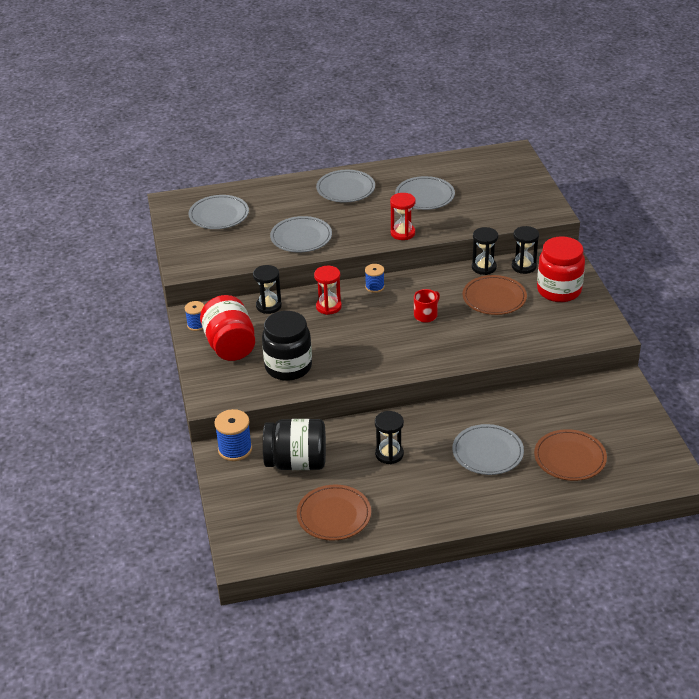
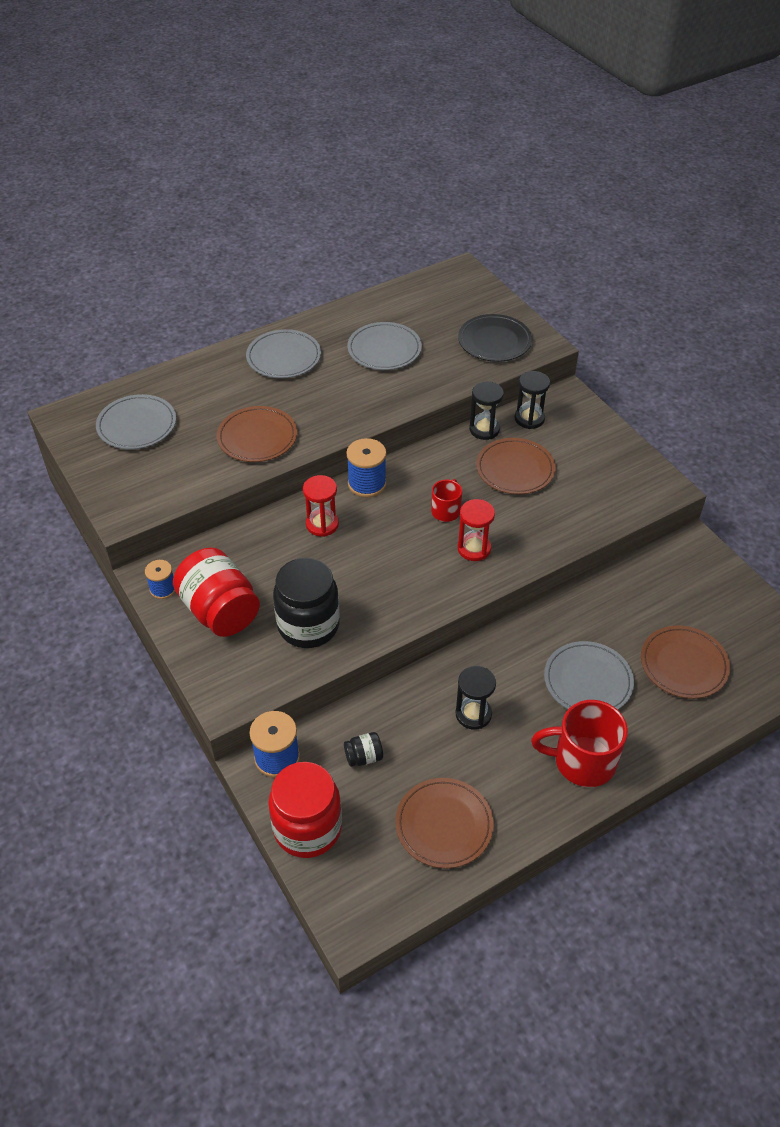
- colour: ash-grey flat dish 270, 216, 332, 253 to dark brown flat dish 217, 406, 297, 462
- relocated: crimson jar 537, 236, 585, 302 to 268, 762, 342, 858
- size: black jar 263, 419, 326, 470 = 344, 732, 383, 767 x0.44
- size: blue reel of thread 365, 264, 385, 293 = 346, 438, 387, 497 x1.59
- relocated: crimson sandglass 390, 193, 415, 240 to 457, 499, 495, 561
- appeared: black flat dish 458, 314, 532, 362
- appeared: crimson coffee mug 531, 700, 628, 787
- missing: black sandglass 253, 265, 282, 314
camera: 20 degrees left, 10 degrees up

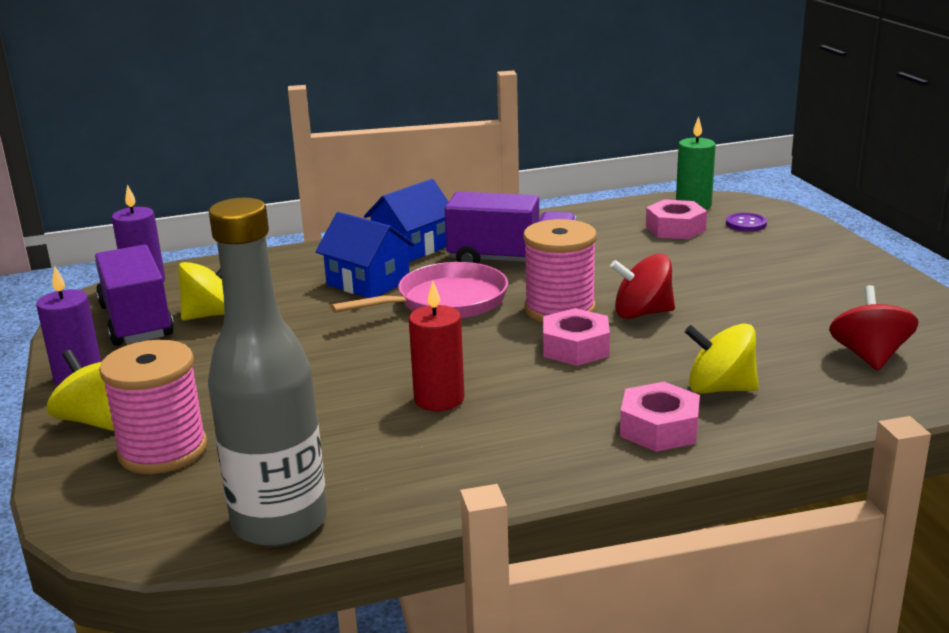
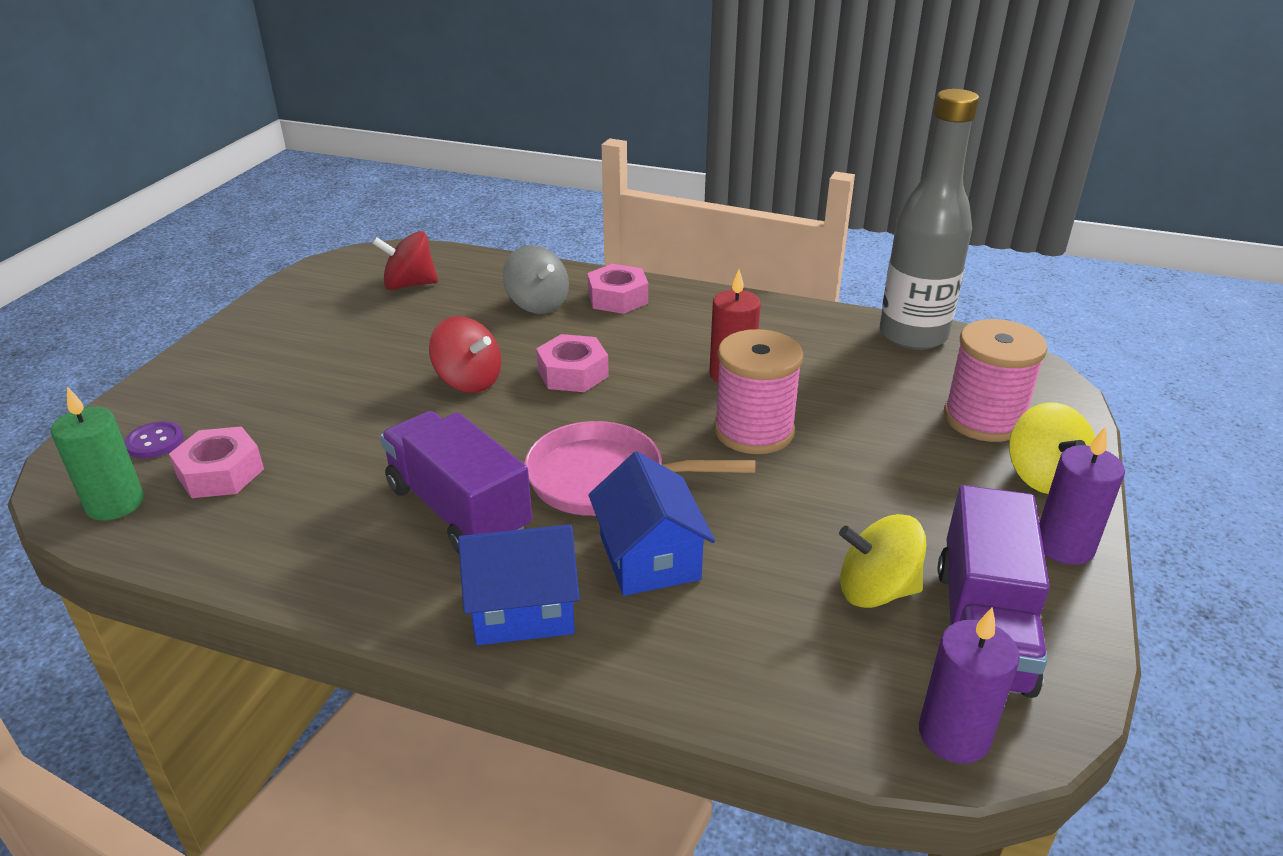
- spun: crimson spinning top 829, 285, 919, 371 = 372, 231, 438, 290 45 degrees clockwise
- colour: golden spinning top 685, 323, 759, 394 to ash-grey spinning top 503, 245, 569, 314
- relocated: pink reel of thread 523, 219, 597, 322 to 714, 329, 803, 454
camera: 145 degrees left, 10 degrees up

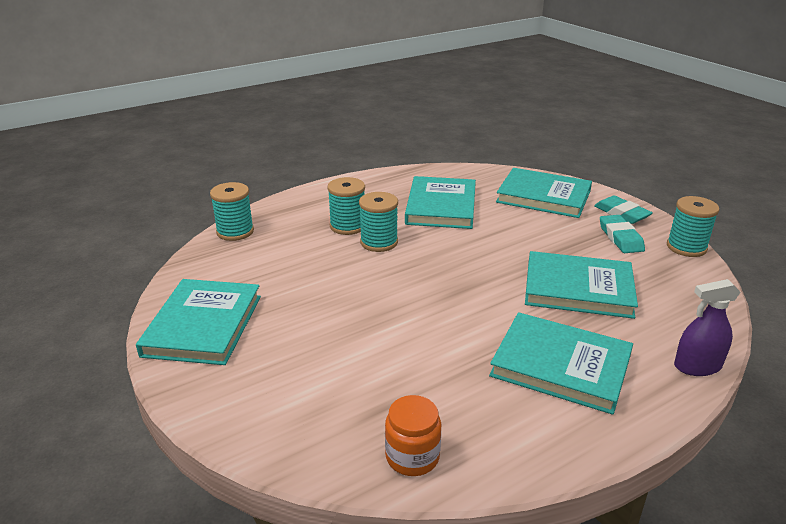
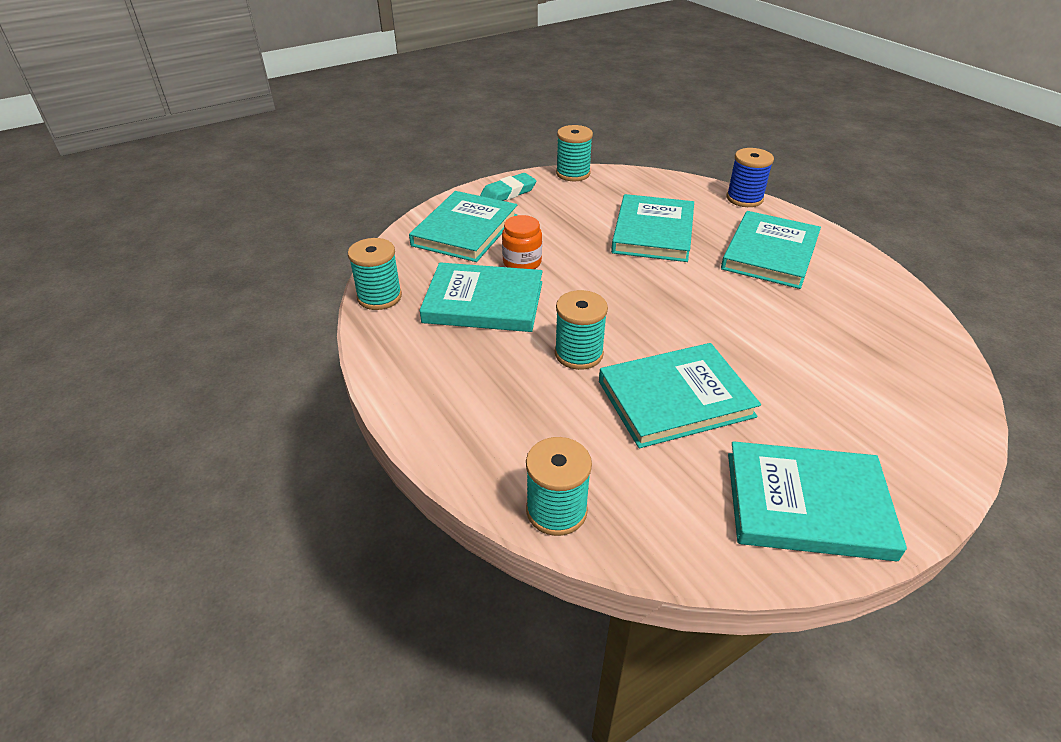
- relocated: turquoise reel of thread 327, 177, 365, 235 to 348, 238, 402, 310
- relocated: orange jar 385, 395, 441, 476 to 502, 215, 542, 269
- appeared: turquoise hardback 599, 343, 761, 448
- exchanged: purple spray cleaner 674, 279, 740, 376 to blue reel of thread 727, 148, 774, 207
- missing: turquoise pencil eraser 600, 215, 645, 253
camera: 90 degrees left, 10 degrees up

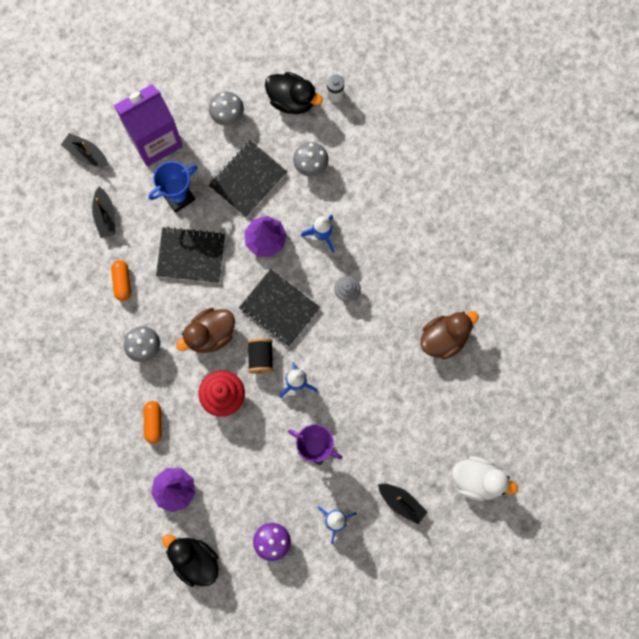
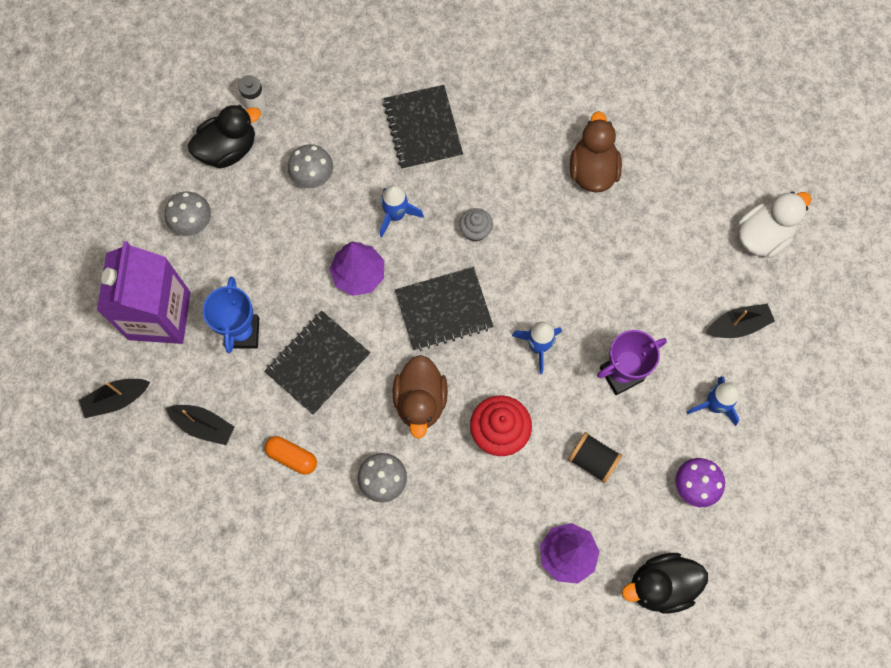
- relocated: black exercise book 209, 140, 287, 217 to 383, 85, 463, 170
- relocated: black reel of thread 247, 338, 273, 374 to 568, 432, 622, 483
- missing: orange pill shape 144, 401, 162, 444
camera: 55 degrees left, 5 degrees down

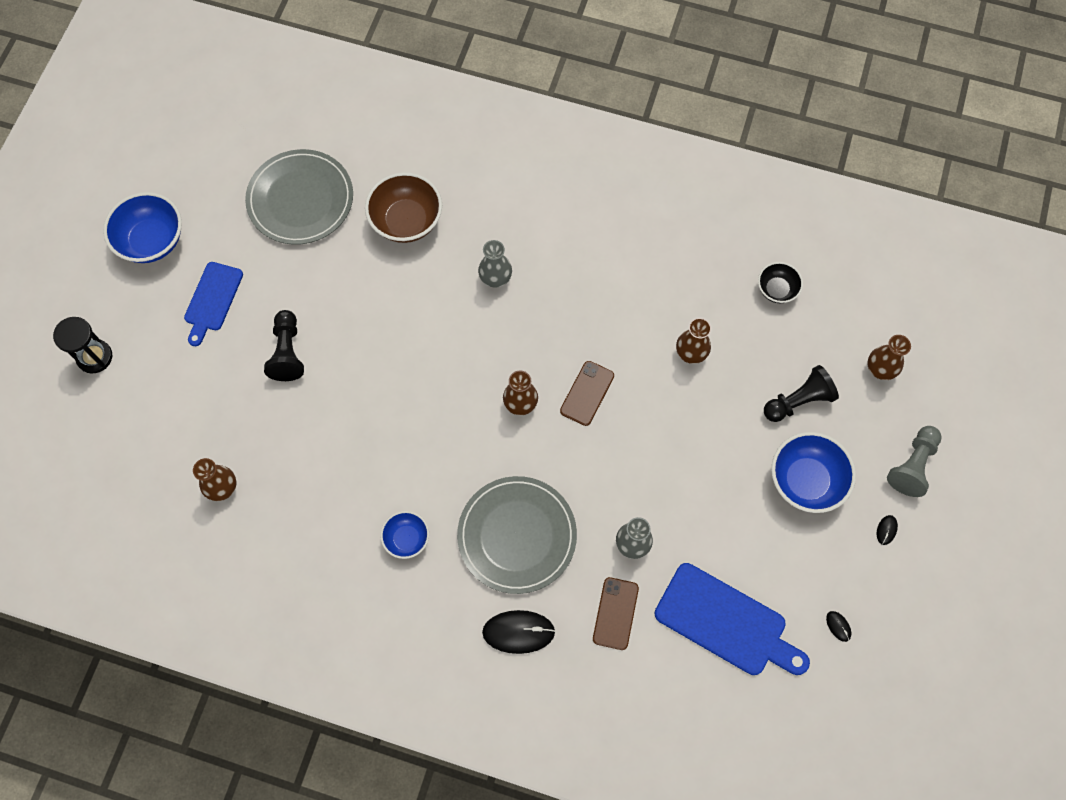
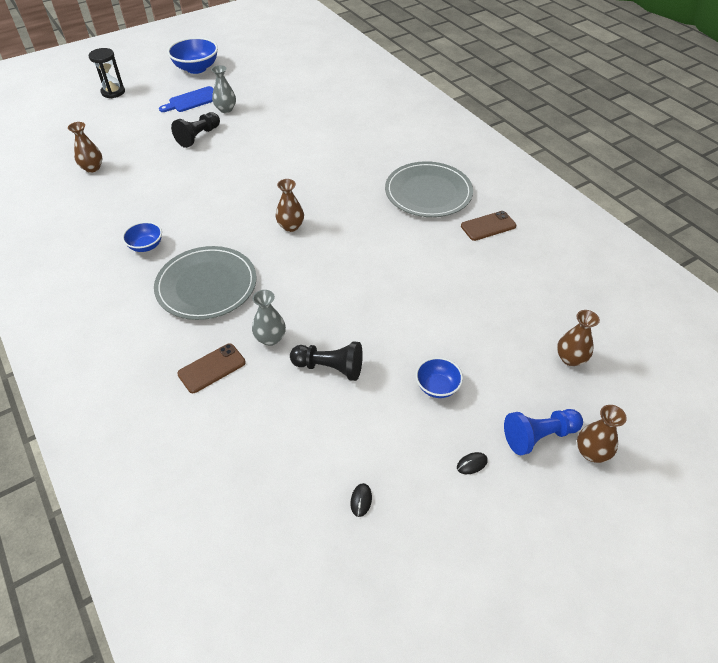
- relocated: ash-grey tall vase 478, 240, 512, 288 to 211, 65, 236, 113
- relocated: black chess pawn 764, 365, 839, 422 to 290, 341, 363, 381
- relocated: ash-grey flat dish 245, 149, 353, 245 to 385, 161, 473, 217
- size: blue bowl 771, 432, 856, 513 = 416, 357, 463, 398 x0.58
- relocated: dark brown smartphone 560, 361, 614, 426 to 461, 211, 516, 241
- colour: ash-grey chess pawn 887, 426, 941, 497 to blue chess pawn 504, 409, 583, 455
- relocated: dark brown tall vase 676, 318, 711, 364 to 577, 405, 627, 463
- missing: dark brown bowl 365, 172, 442, 243
- missing: black computer mouse 482, 610, 555, 654
- missing: blue cutting board 654, 563, 810, 675
- missing: black bowl 758, 262, 803, 303
camera: 40 degrees right, 20 degrees down

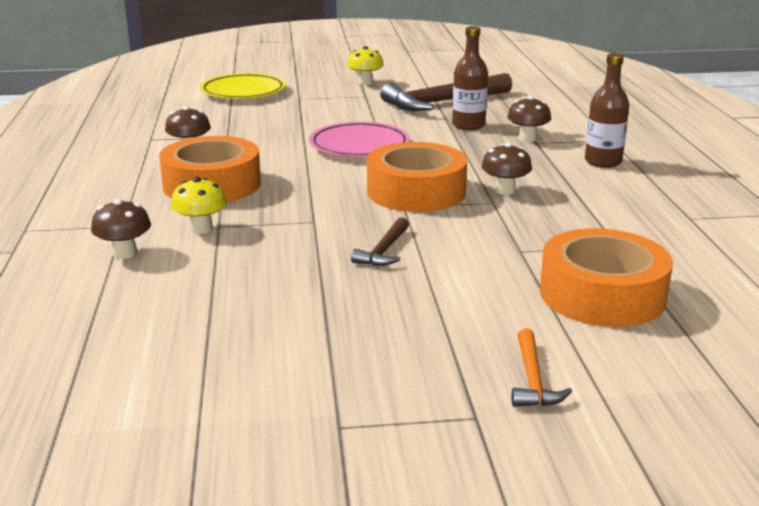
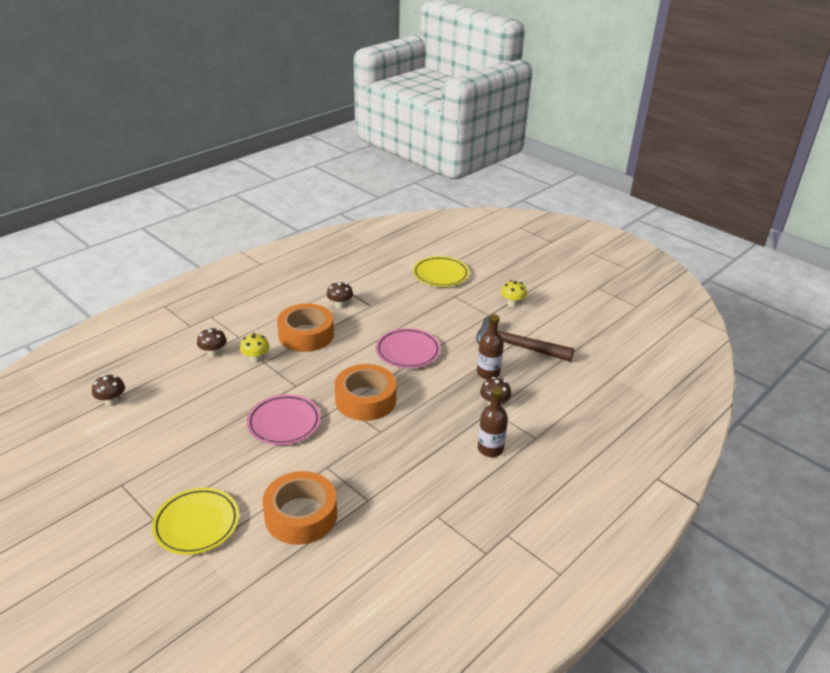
- relocated: dark brown mushroom 482, 143, 532, 195 to 92, 375, 125, 406
- exchanged: orange claw hammer 512, 329, 572, 407 to golden flat dish 152, 488, 239, 555
- exchanged: dark brown claw hammer 351, 217, 409, 266 to pink flat dish 247, 394, 321, 445
camera: 50 degrees right, 10 degrees up

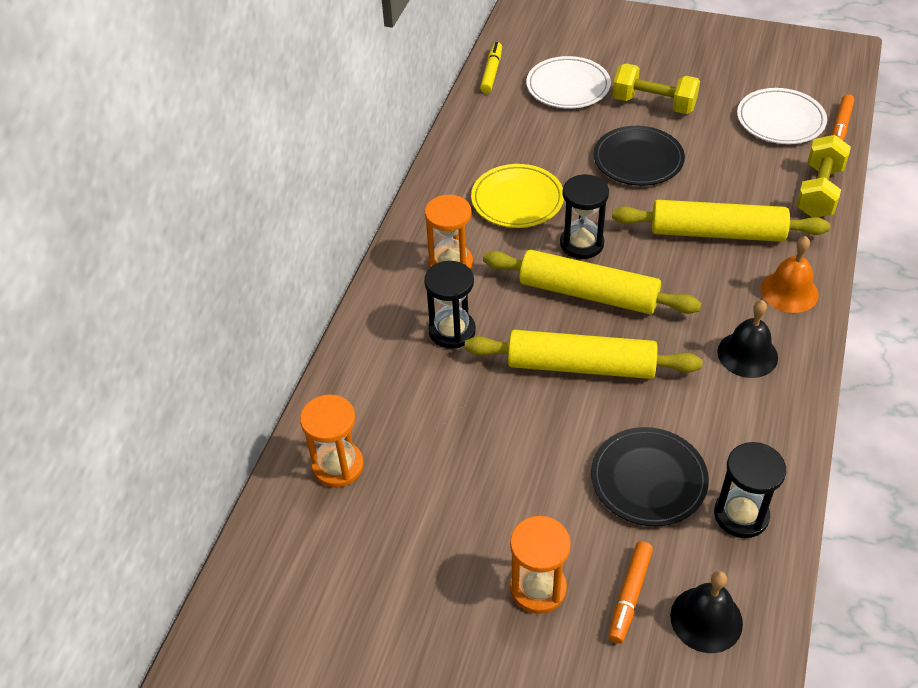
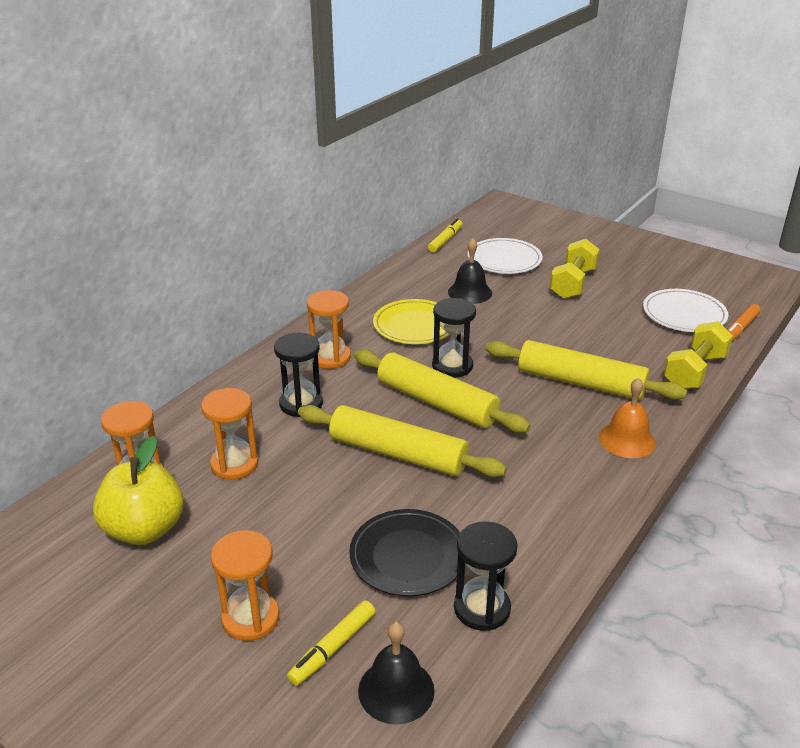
- appeared: golden apple 93, 436, 184, 545
- appeared: orange sandglass 201, 388, 258, 480
- colour: orange marker 608, 541, 653, 644 to golden marker 287, 600, 375, 686
- relocated: black hand bell 717, 300, 778, 378 to 448, 238, 492, 304
- spun: golden hand weight 612, 63, 700, 114 = 550, 239, 600, 299 75 degrees clockwise
- missing: black flat dish 593, 126, 685, 186
camera: 15 degrees right, 15 degrees down

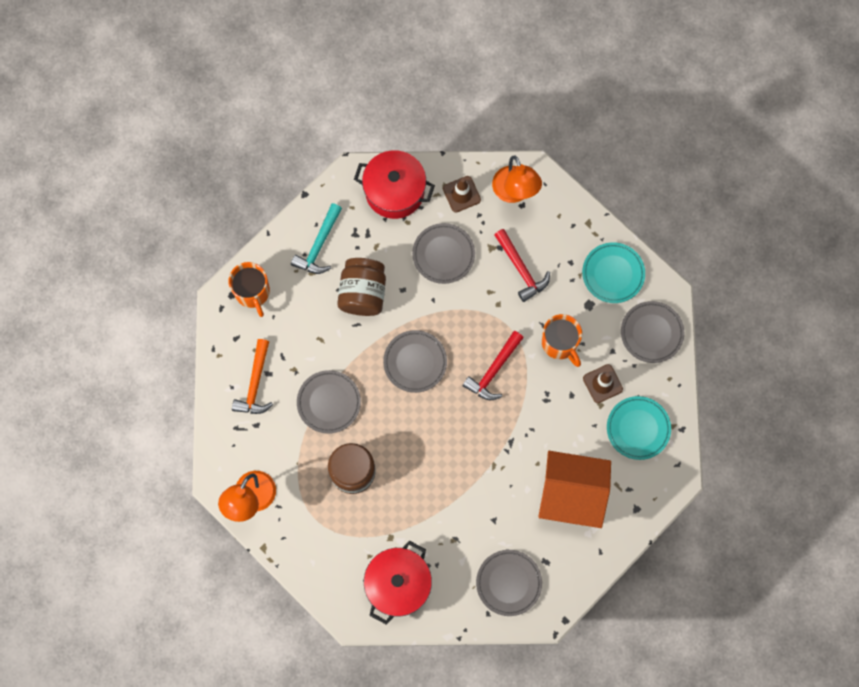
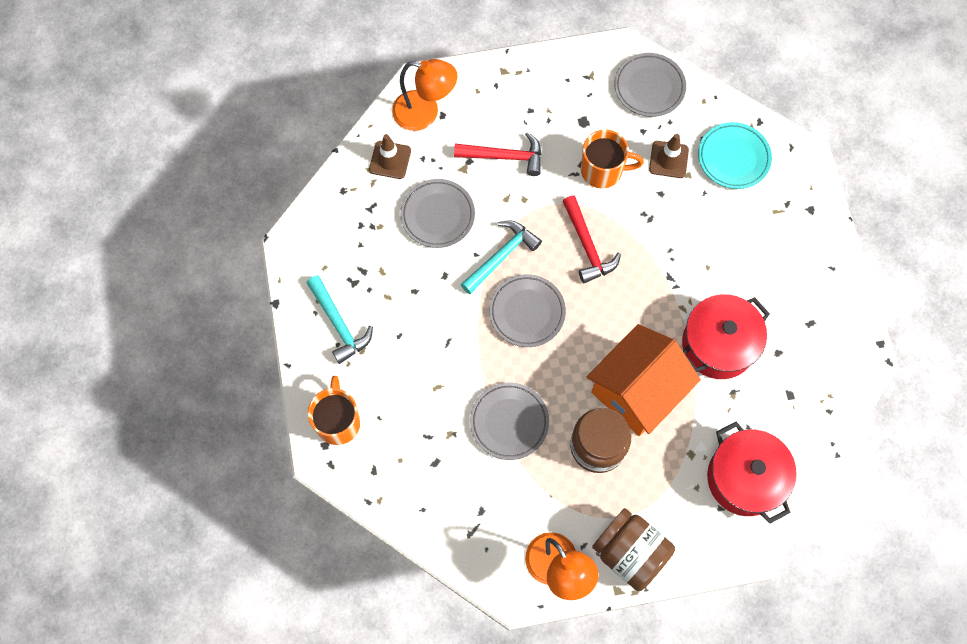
- spun: orange coffee mug 228, 262, 270, 317 = 307, 376, 360, 445 105 degrees counterclockwise
- appeared: turquoise claw hammer 461, 220, 542, 294
- relocated: orange cottage 538, 451, 611, 528 to 587, 324, 701, 436
- relocated: dark brown jar 337, 258, 386, 316 to 592, 508, 675, 591
- relocated: crimson pot 354, 150, 435, 219 to 682, 294, 770, 379
- missing: orange claw hammer 232, 339, 273, 414
- missing: ash-grey flat dish 476, 550, 542, 616
- missing: turquoise flat dish 582, 242, 645, 303
camera: 55 degrees left, 5 degrees down

